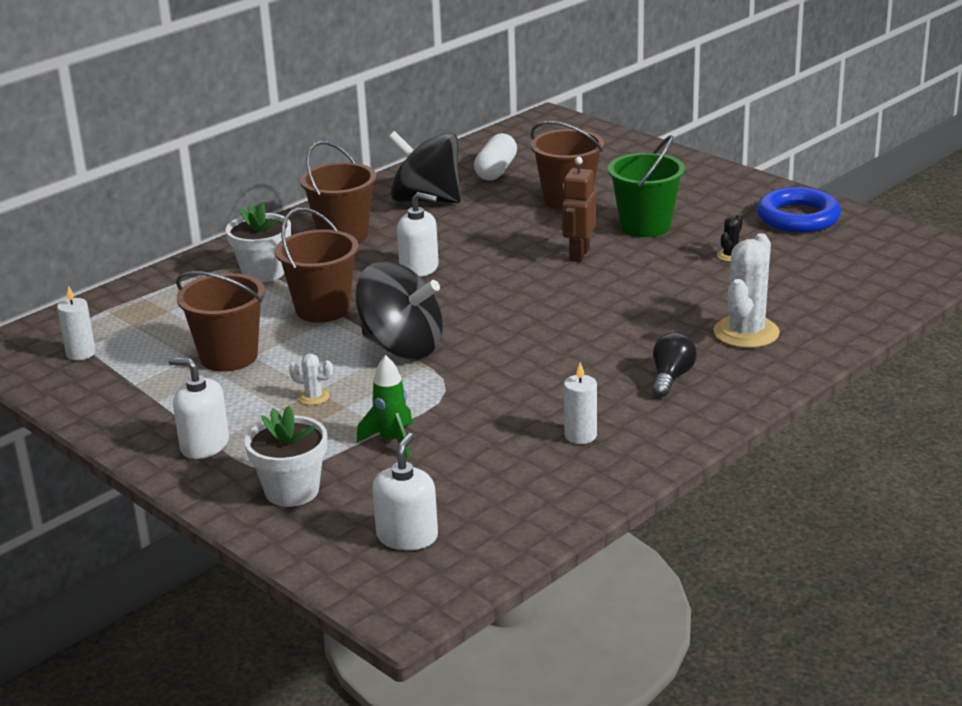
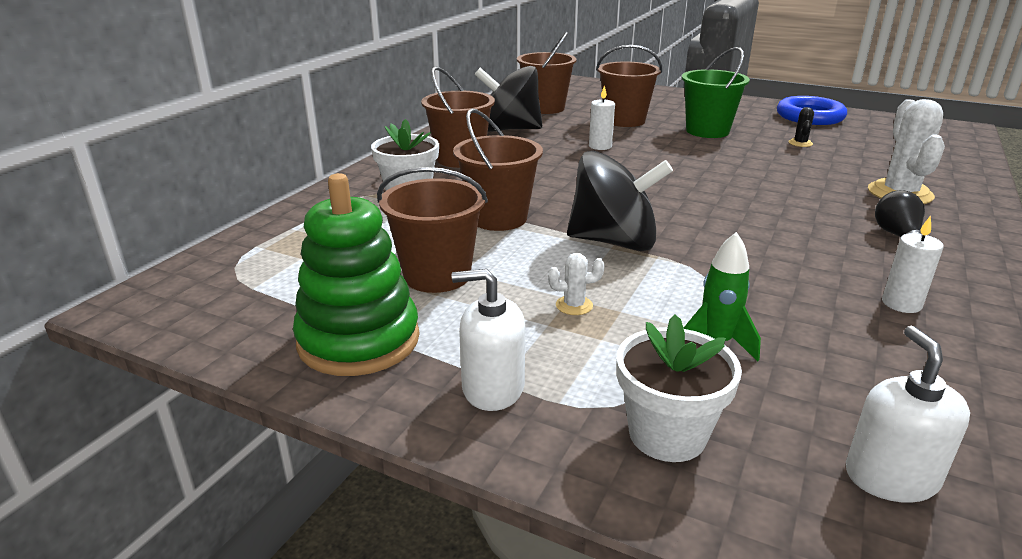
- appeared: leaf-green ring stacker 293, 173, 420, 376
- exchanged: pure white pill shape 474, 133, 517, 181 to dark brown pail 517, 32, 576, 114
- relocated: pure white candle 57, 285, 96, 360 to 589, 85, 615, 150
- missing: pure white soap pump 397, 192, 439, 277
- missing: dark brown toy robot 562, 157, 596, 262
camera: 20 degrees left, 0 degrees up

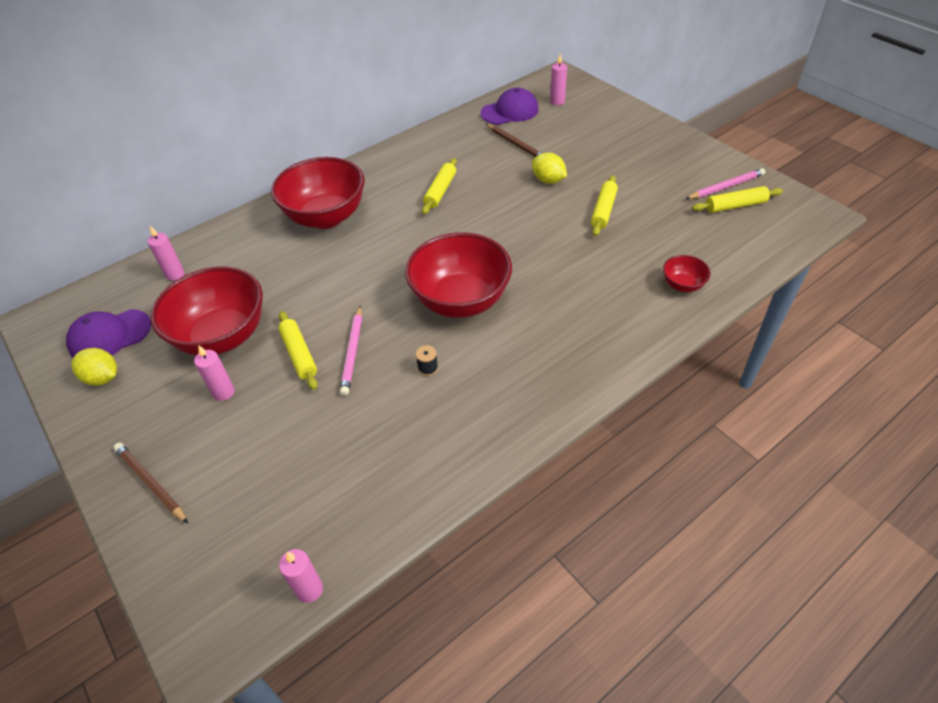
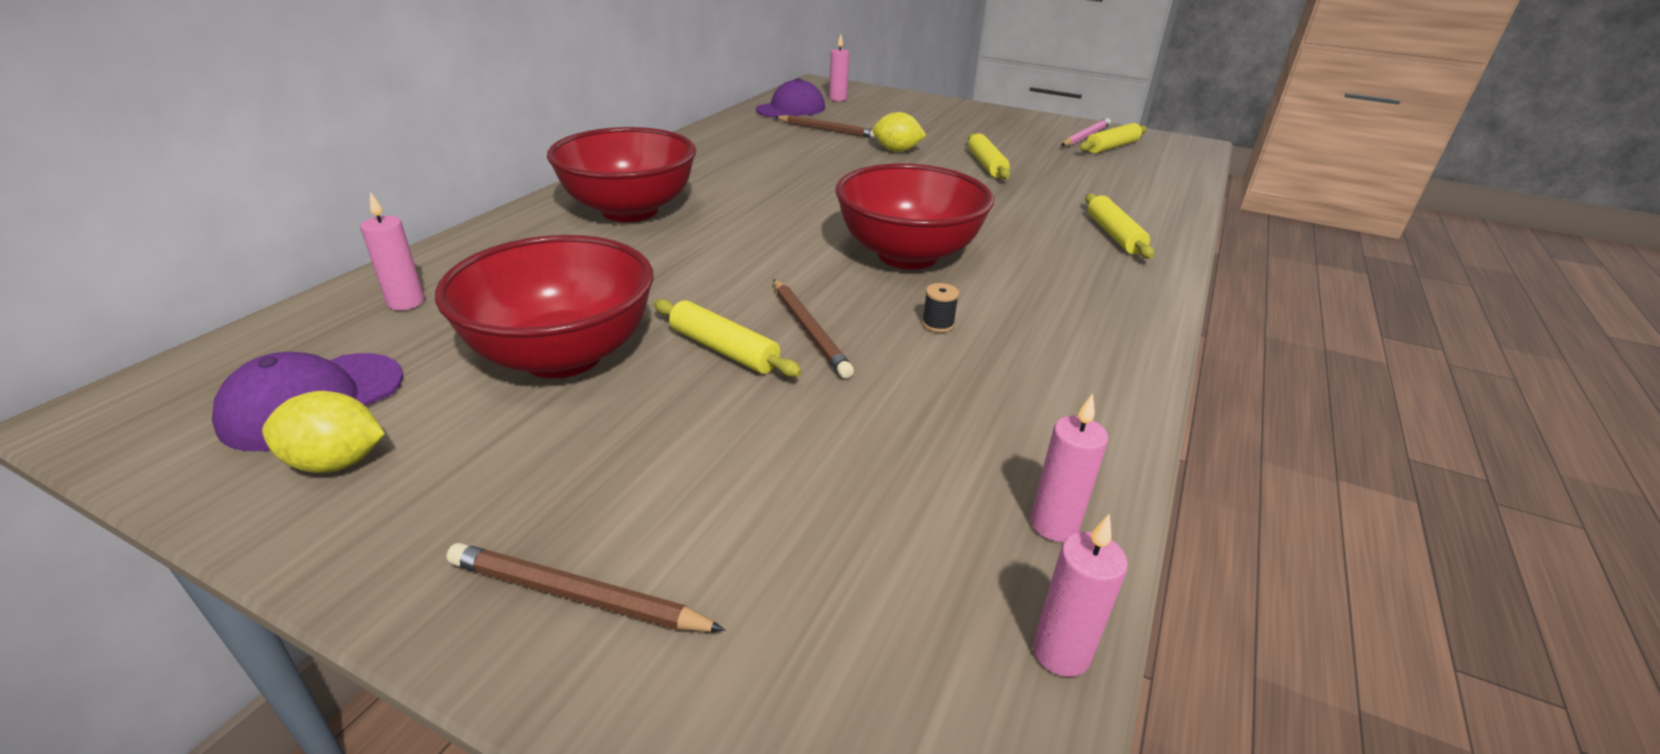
- colour: pink wooden pencil 340, 305, 362, 396 to dark brown wooden pencil 773, 279, 854, 378
- relocated: pink candle 194, 345, 235, 401 to 1030, 393, 1108, 542
- relocated: golden rolling pin 422, 158, 457, 214 to 1085, 193, 1154, 259
- missing: crimson bowl 663, 255, 711, 292
camera: 30 degrees left, 15 degrees down

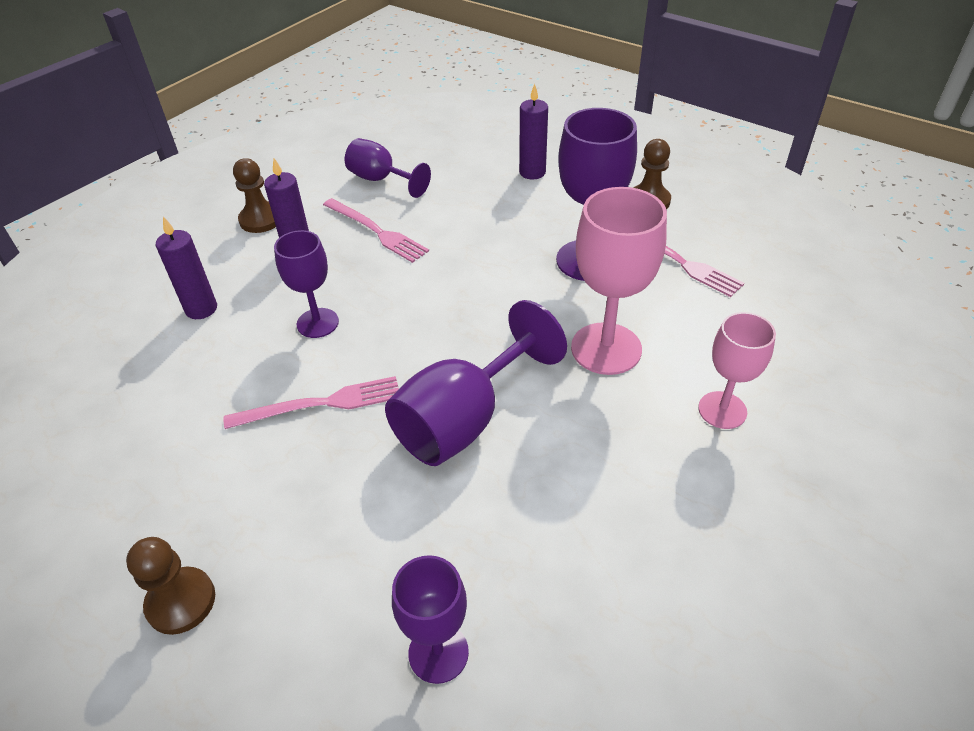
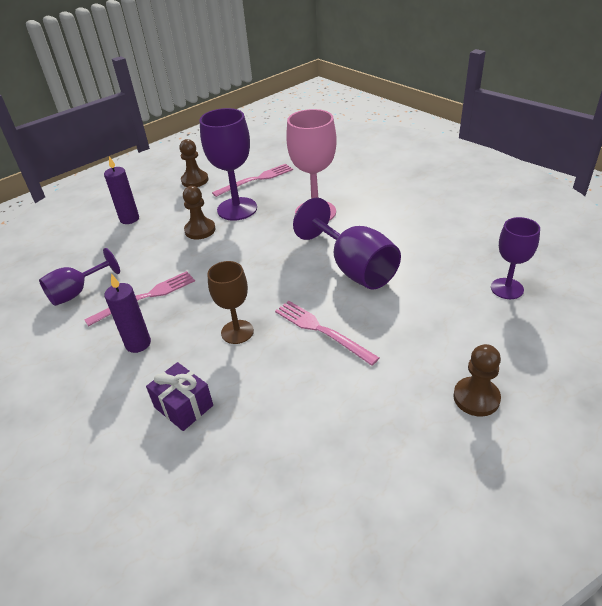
- exchanged: purple candle 156, 217, 217, 319 to purple gift 146, 362, 213, 431
- relocated: dark brown chess pawn 233, 158, 276, 233 to 183, 186, 215, 239
- colour: purple goblet 274, 230, 339, 338 to dark brown goblet 207, 261, 254, 344
- spun: pink dinner fork 224, 376, 399, 429 = 275, 301, 379, 366 45 degrees counterclockwise
- missing: pink goblet 698, 312, 776, 429
camera: 75 degrees left, 5 degrees down

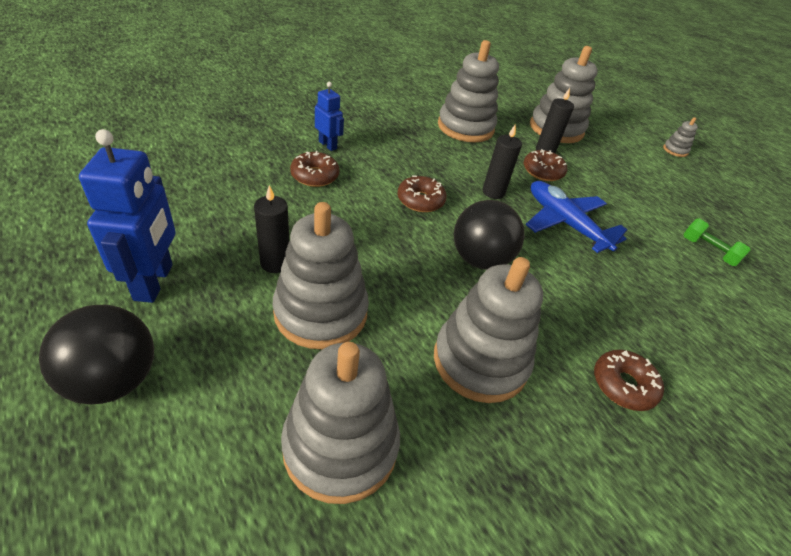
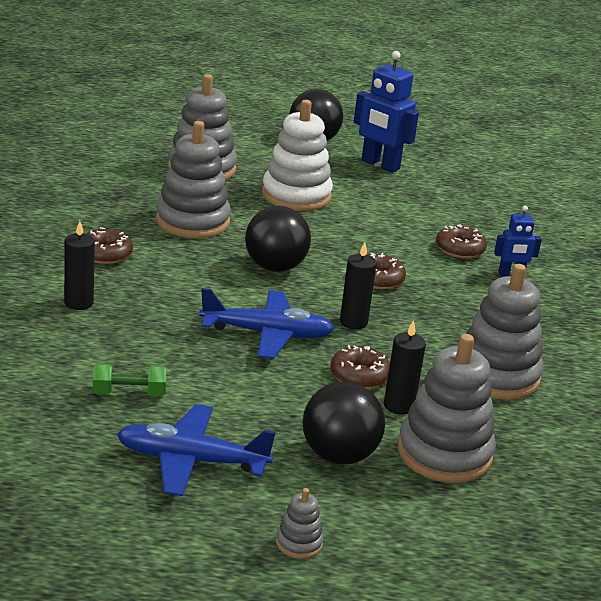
- relocated: black candle 254, 185, 289, 273 to 64, 221, 95, 310
- appeared: blue plane 117, 404, 276, 496
- colour: ash-grey ring stacker 273, 202, 369, 349 to pure white ring stacker 262, 100, 333, 211
- appeared: black sphere 302, 382, 385, 465
camera: 130 degrees right, 15 degrees down

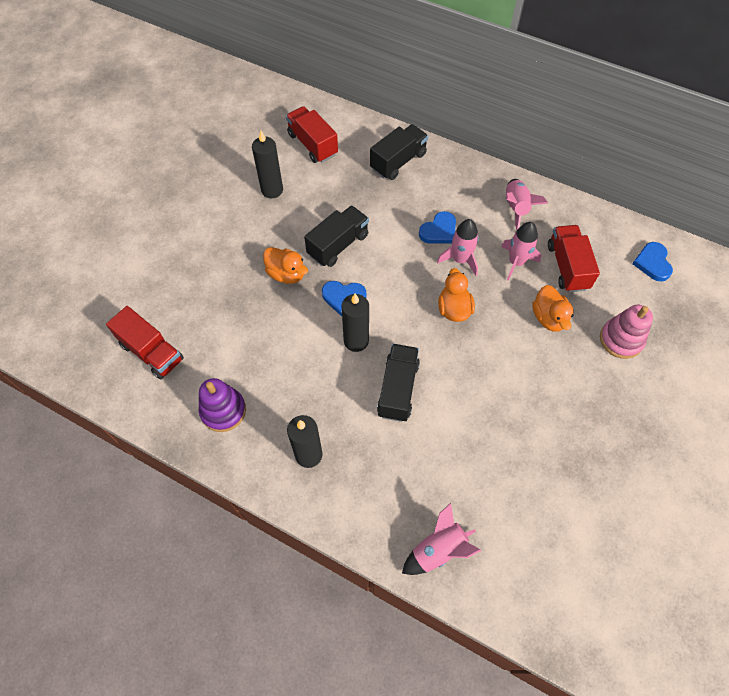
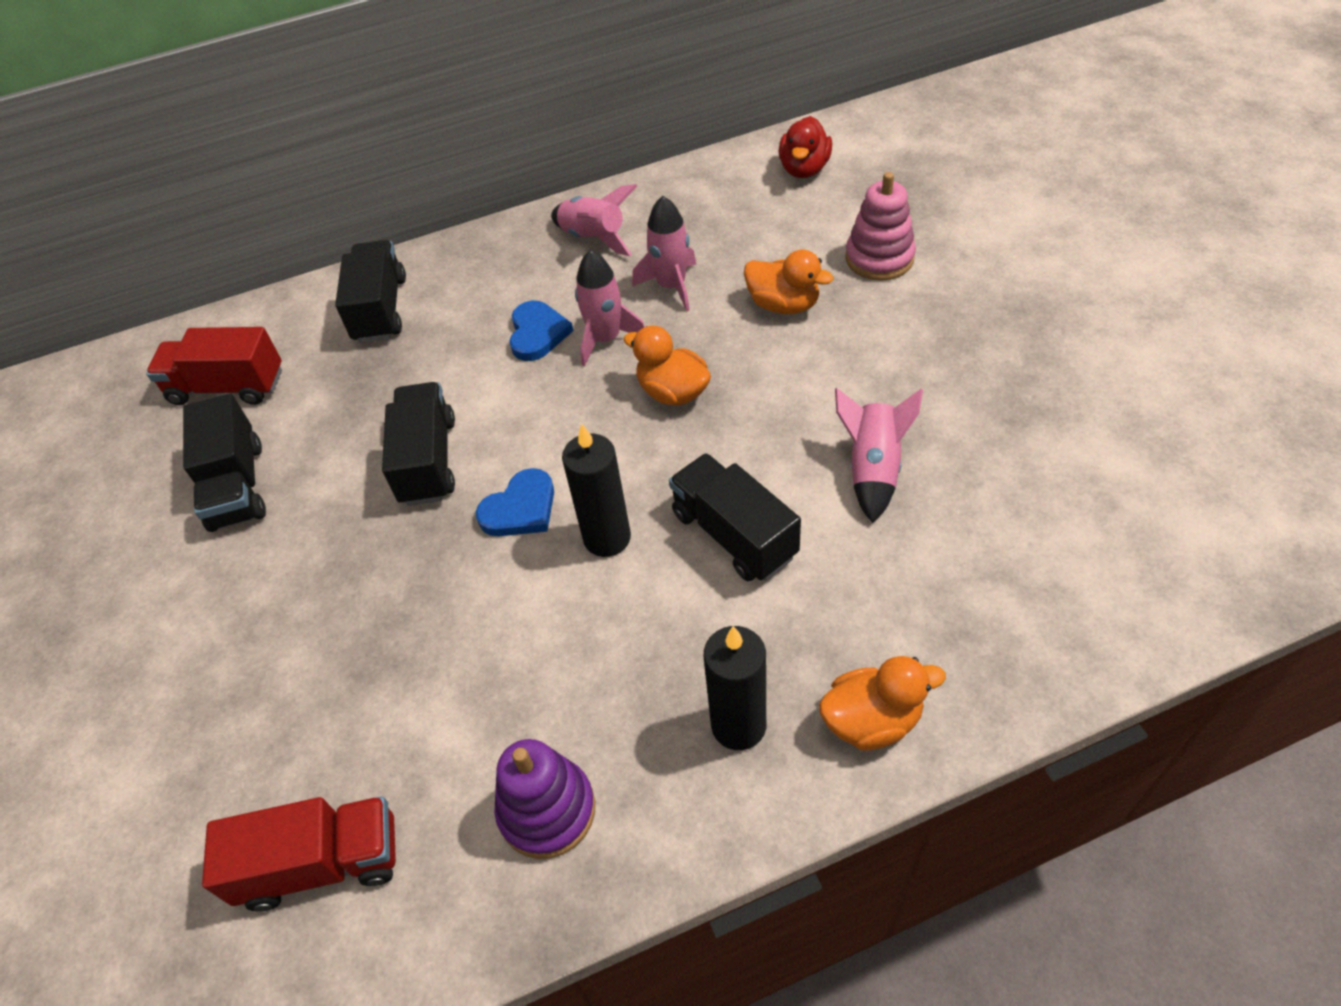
- exchanged: black candle 252, 130, 283, 198 to black lorry 183, 393, 266, 532
- exchanged: blue heart shape 632, 242, 673, 281 to crimson duck 778, 116, 832, 178
- relocated: orange duck 263, 247, 308, 284 to 819, 656, 946, 751
- relocated: pink rocket 402, 503, 481, 575 to 835, 388, 923, 523
- missing: crimson lorry 548, 225, 600, 292
camera: 45 degrees left, 10 degrees down

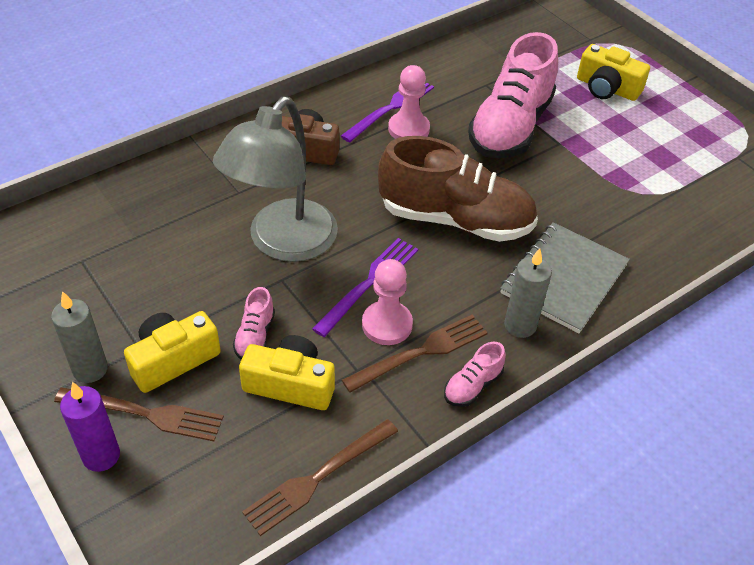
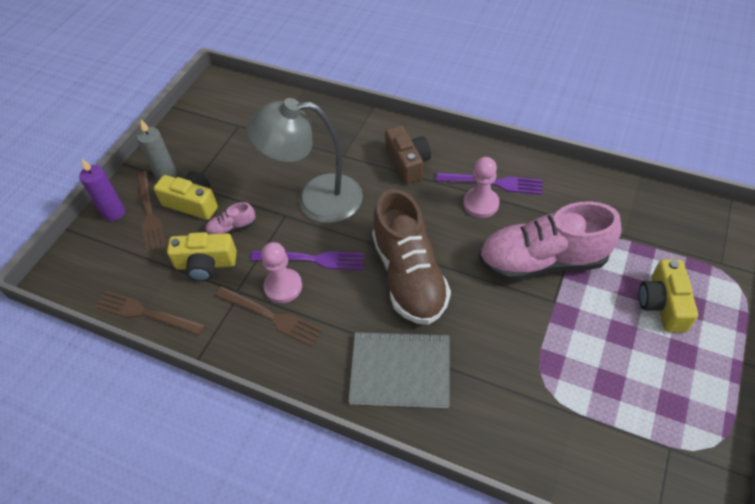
- spun: golden photo camera 239, 335, 335, 410 = 167, 232, 237, 282 105 degrees clockwise
- missing: pink sneaker 444, 341, 506, 407
- missing: ash-grey candle 504, 248, 552, 338
camera: 65 degrees right, 5 degrees up

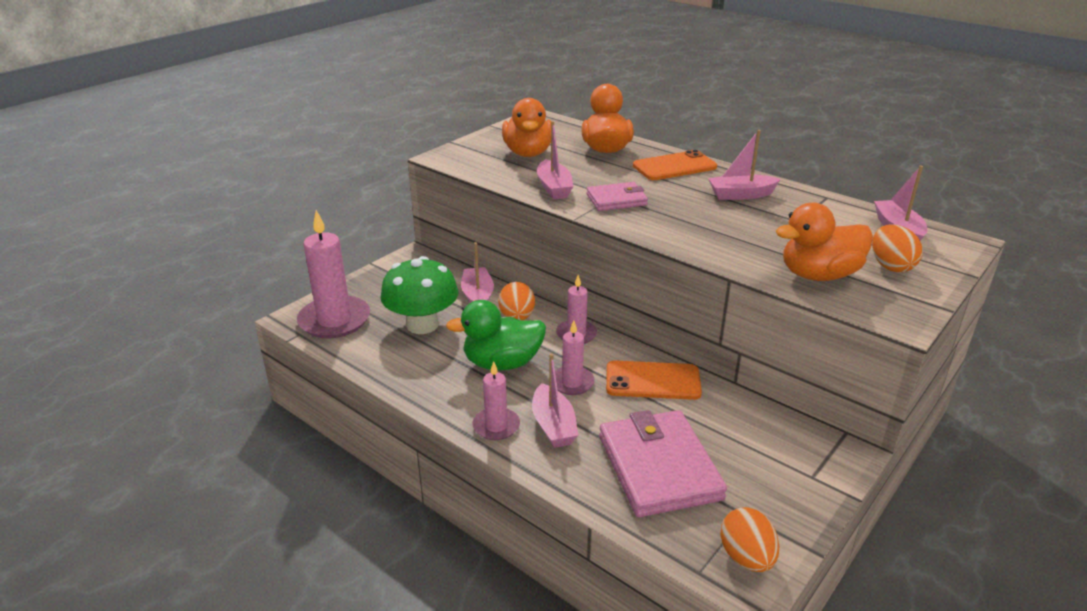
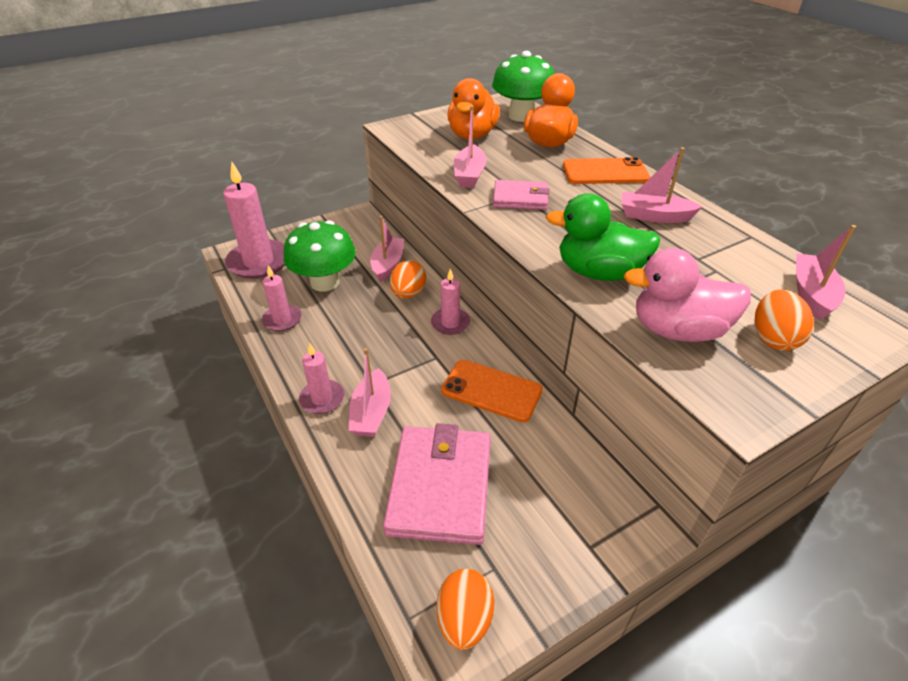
- relocated: pink candle 555, 321, 595, 395 to 262, 265, 302, 331
- appeared: leaf-green mushroom 492, 51, 555, 122
- relocated: leaf-green duck 446, 300, 546, 370 to 546, 193, 660, 281
- colour: orange duck 776, 203, 873, 281 to pink duck 624, 248, 751, 342
camera: 20 degrees right, 10 degrees up

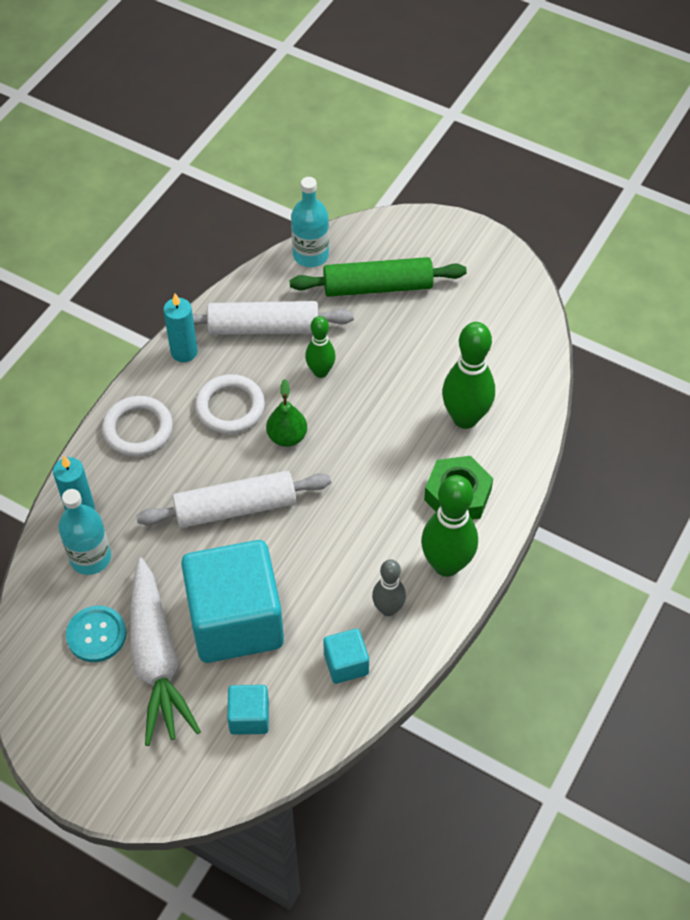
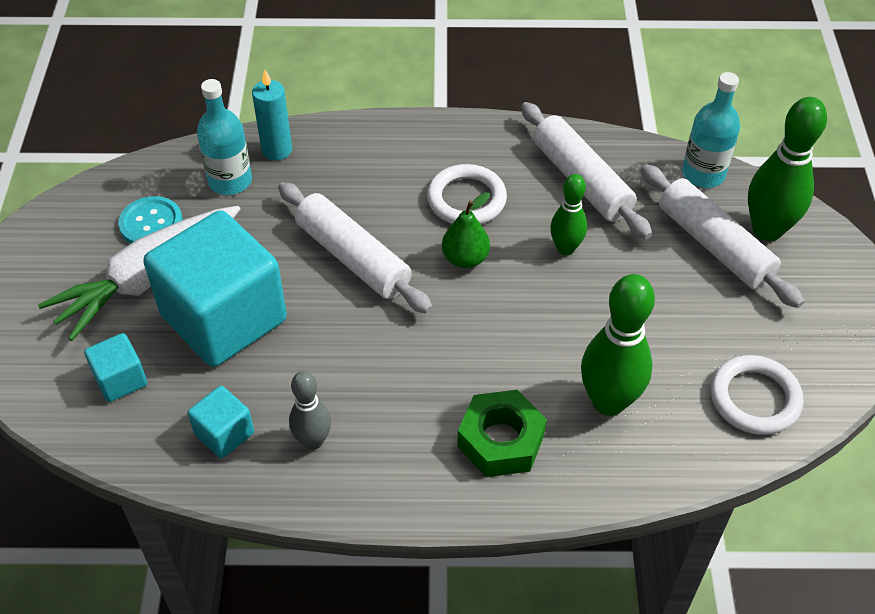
- colour: leaf-green rolling pin 290, 257, 467, 297 to pure white rolling pin 641, 164, 804, 308
- relocated: pure white ring 102, 396, 173, 457 to 711, 355, 803, 435
- relocated: leaf-green skittle 421, 475, 478, 577 to 748, 97, 827, 241
- missing: turquoise candle 163, 294, 198, 362
camera: 60 degrees right, 5 degrees down

